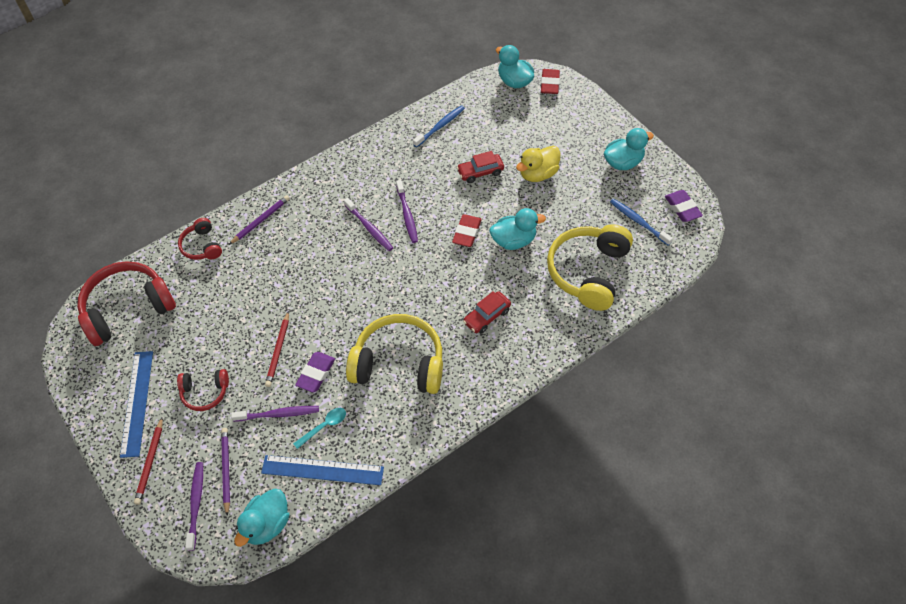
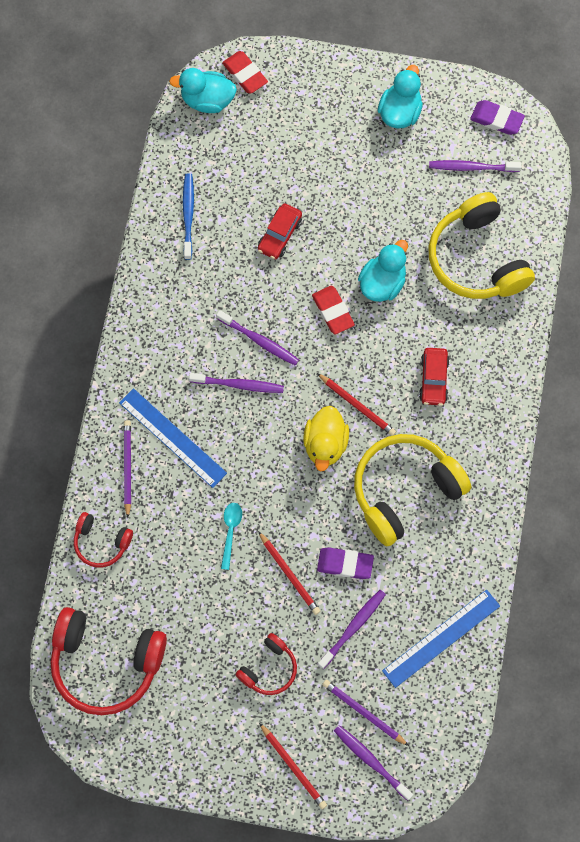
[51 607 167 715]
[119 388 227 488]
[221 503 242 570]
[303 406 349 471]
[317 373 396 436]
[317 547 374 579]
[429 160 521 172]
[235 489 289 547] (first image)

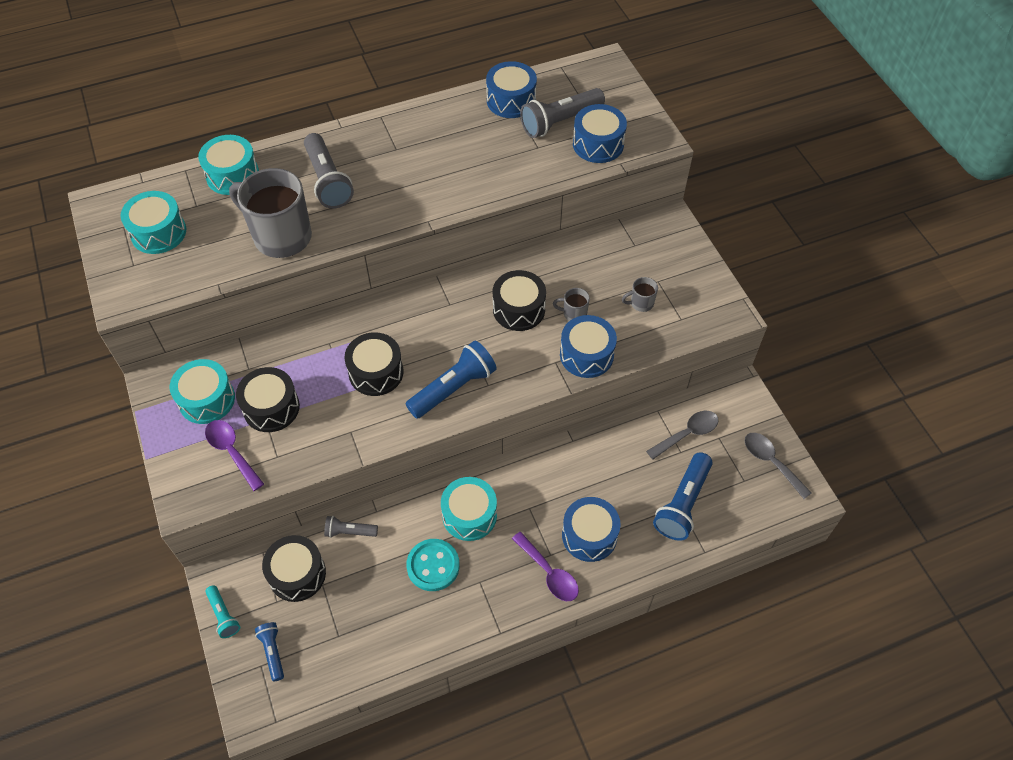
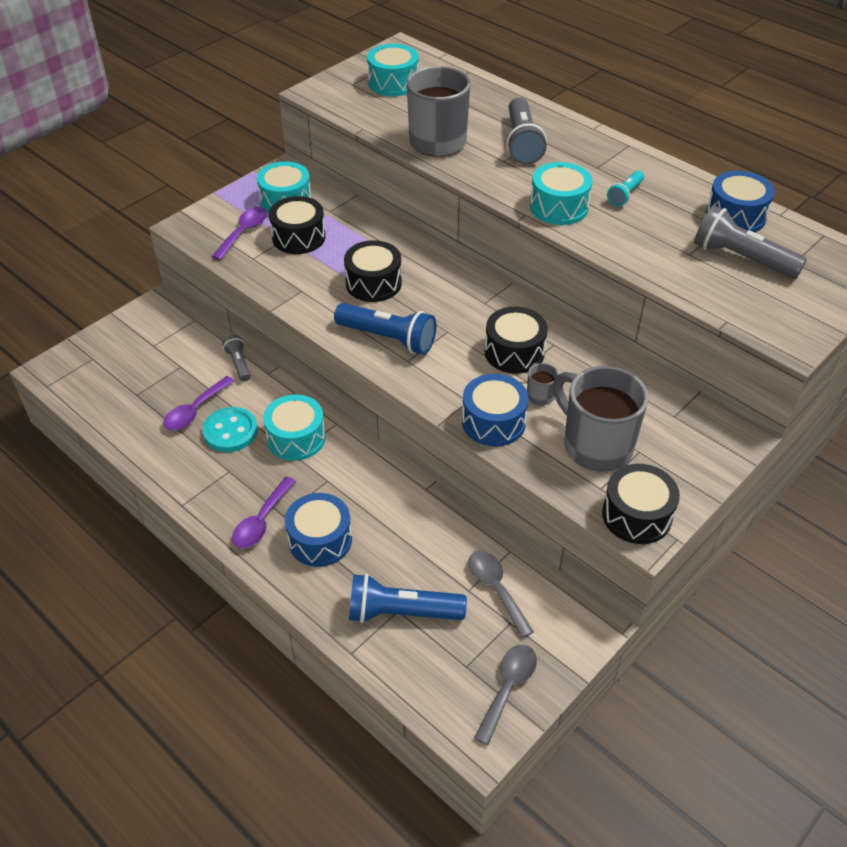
[163 376 234 430]
[469 550 534 638]
[507 97 547 165]
[530 162 593 225]
[553 366 649 472]
[602 464 680 544]
[607 170 644 207]
[255 622 284 681] (first image)
[573 104 627 163] (first image)

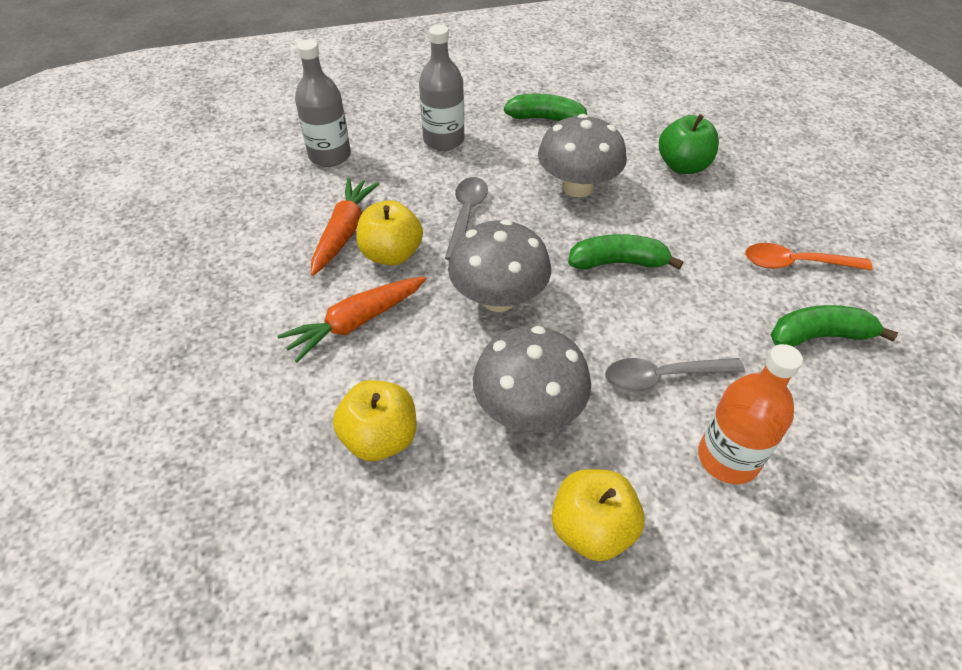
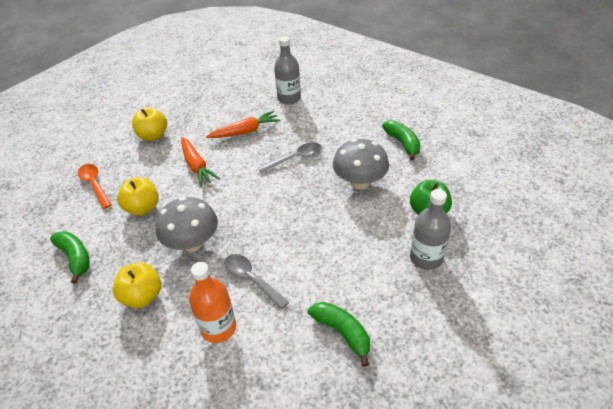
[50 231 90 284]
[78 164 112 209]
[132 107 167 141]
[181 137 220 187]
[410 189 451 270]
[448 219 551 312] (first image)

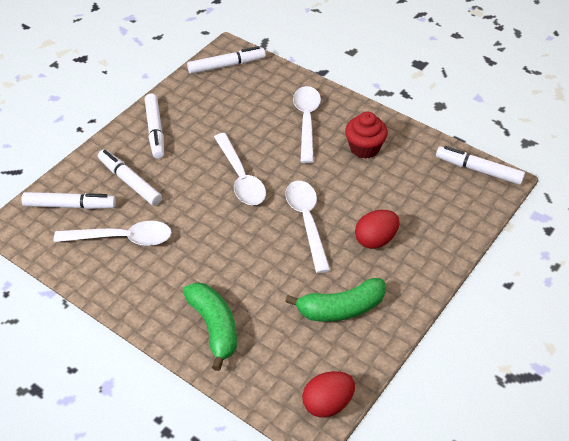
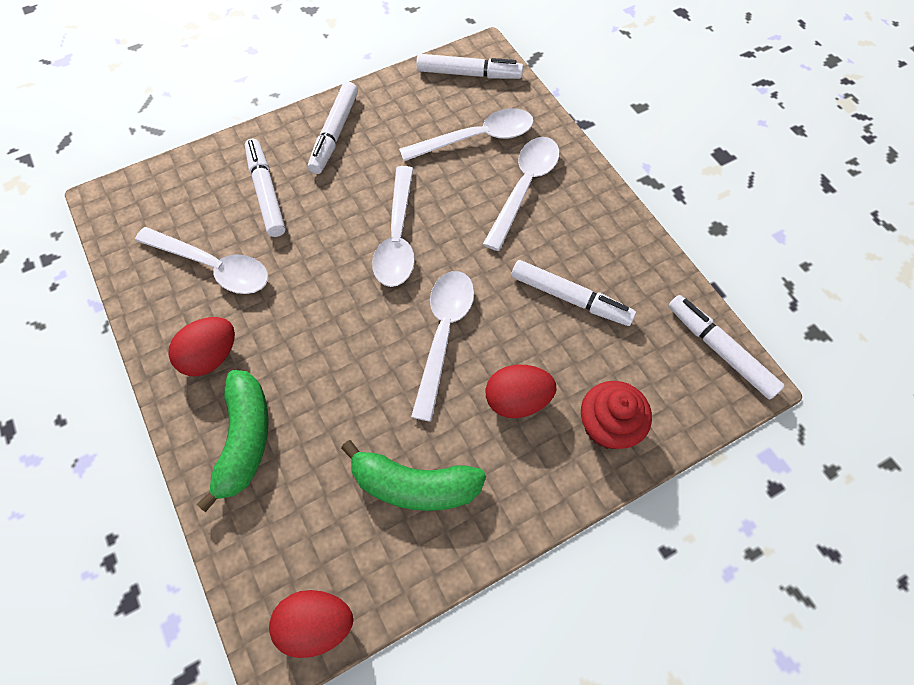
[168 317 235 377]
[399 108 534 161]
[511 260 636 326]
[581 381 652 449]

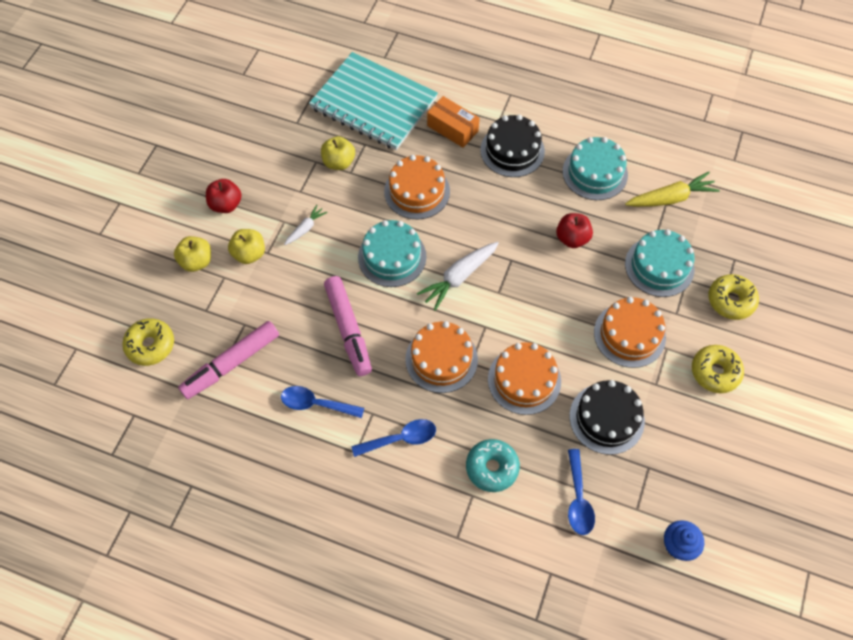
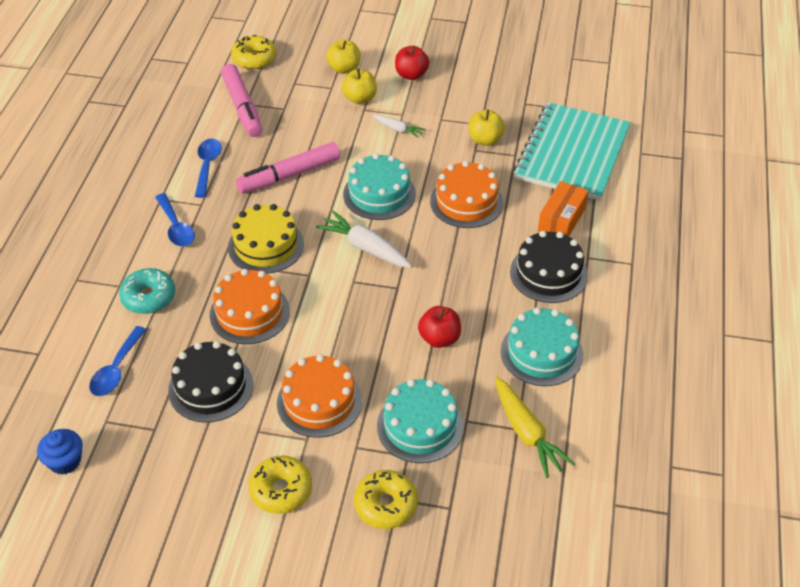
[89 326 147 396]
[221 64 262 137]
[228 204 304 274]

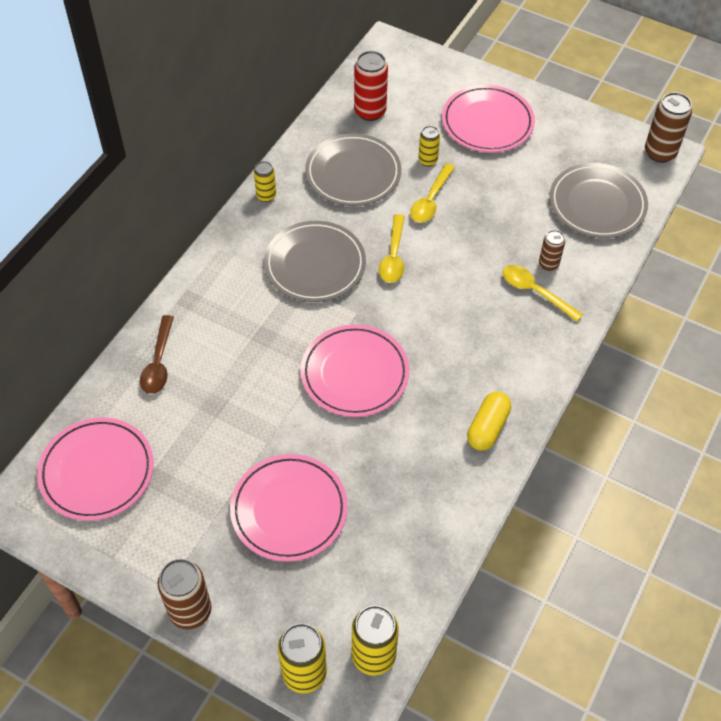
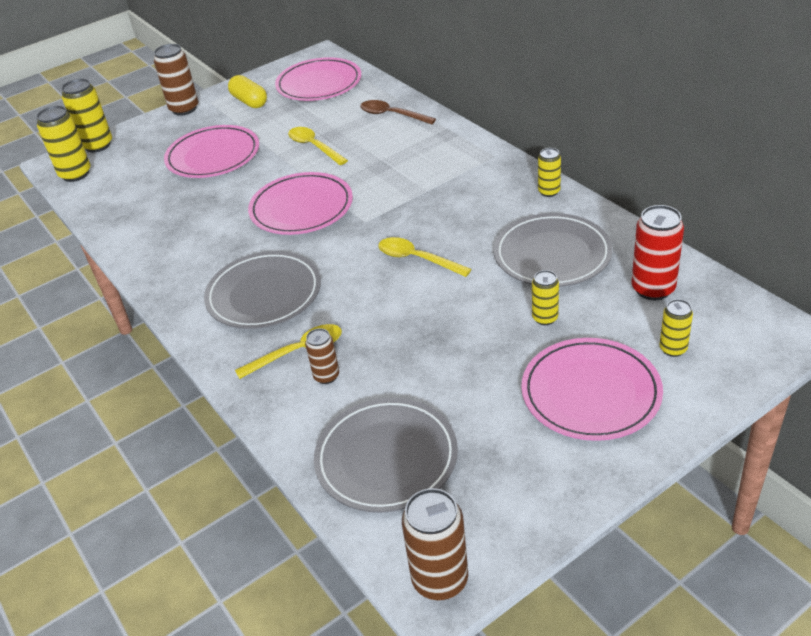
[204 251 321 329]
[228 75 267 108]
[288 127 348 165]
[659 299 693 357]

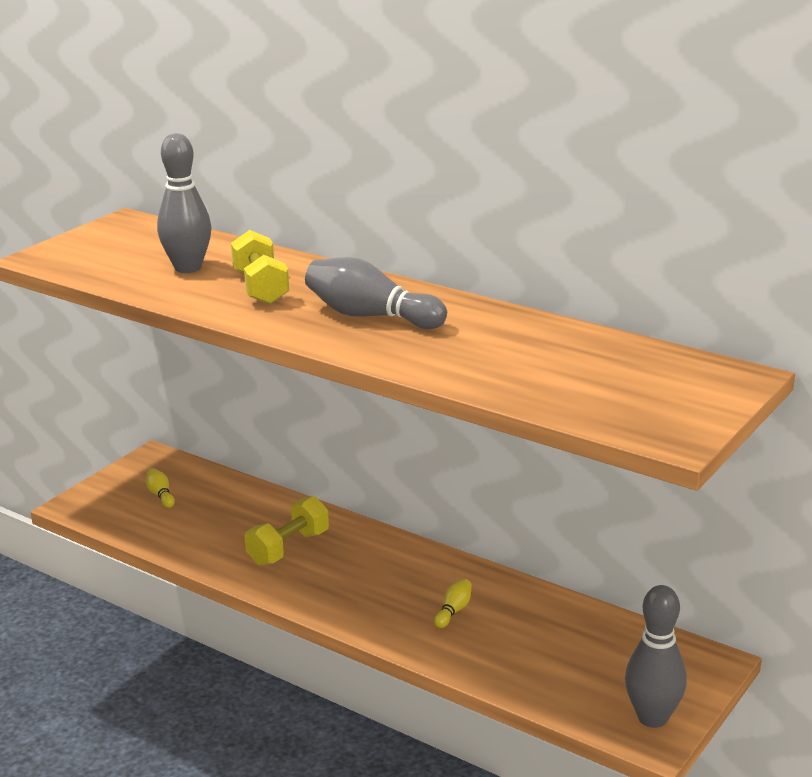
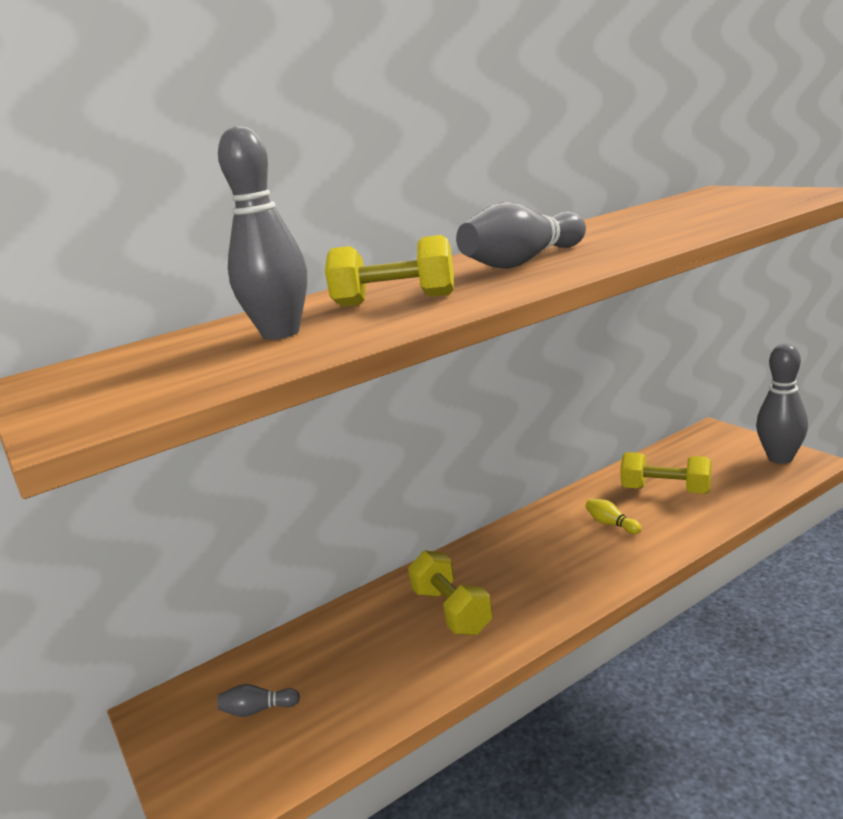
[217 684 300 717]
[620 452 711 494]

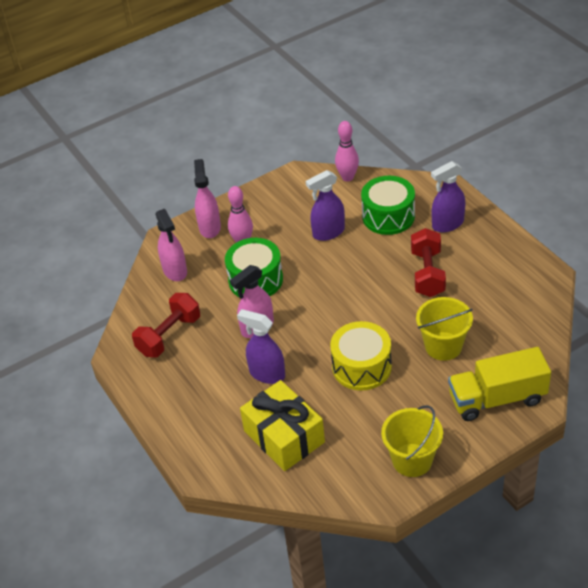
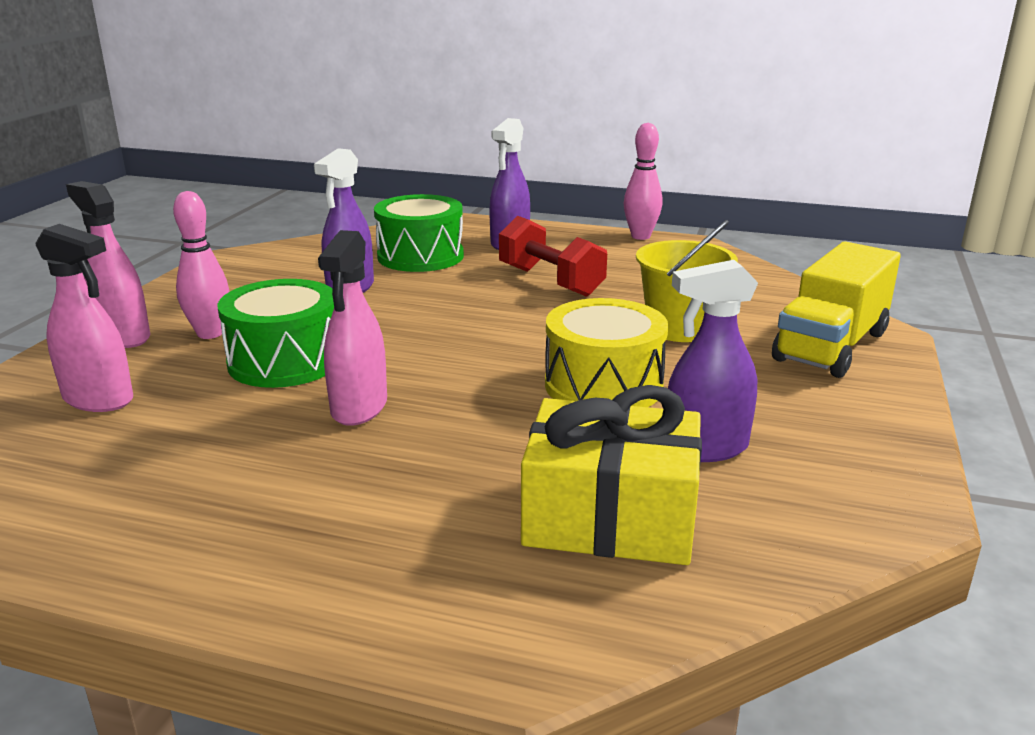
[624 123 662 240]
[668 260 758 462]
[132 293 200 357] (first image)
[381 405 443 477] (first image)

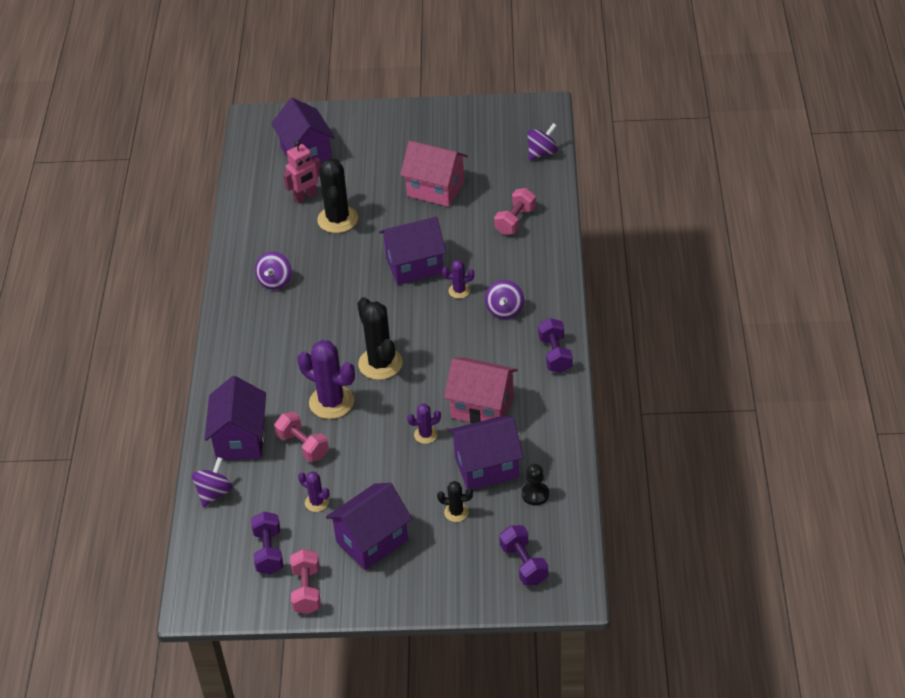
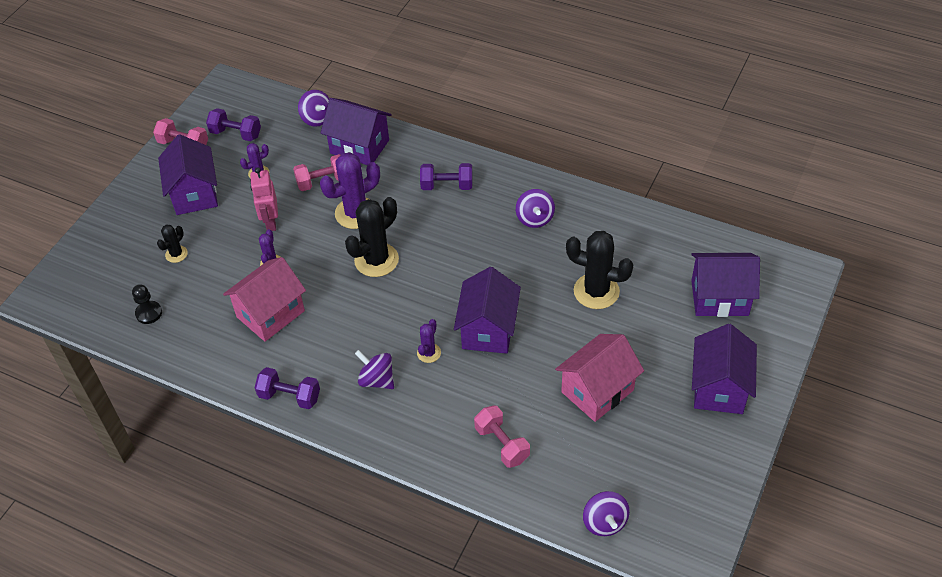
[250 168 278 231]
[345 197 399 277]
[420 163 473 190]
[516 189 555 228]
[692 324 757 414]

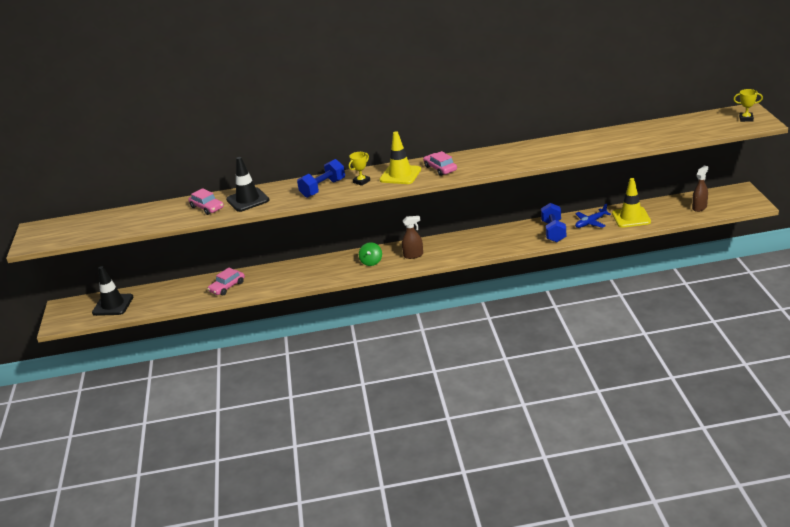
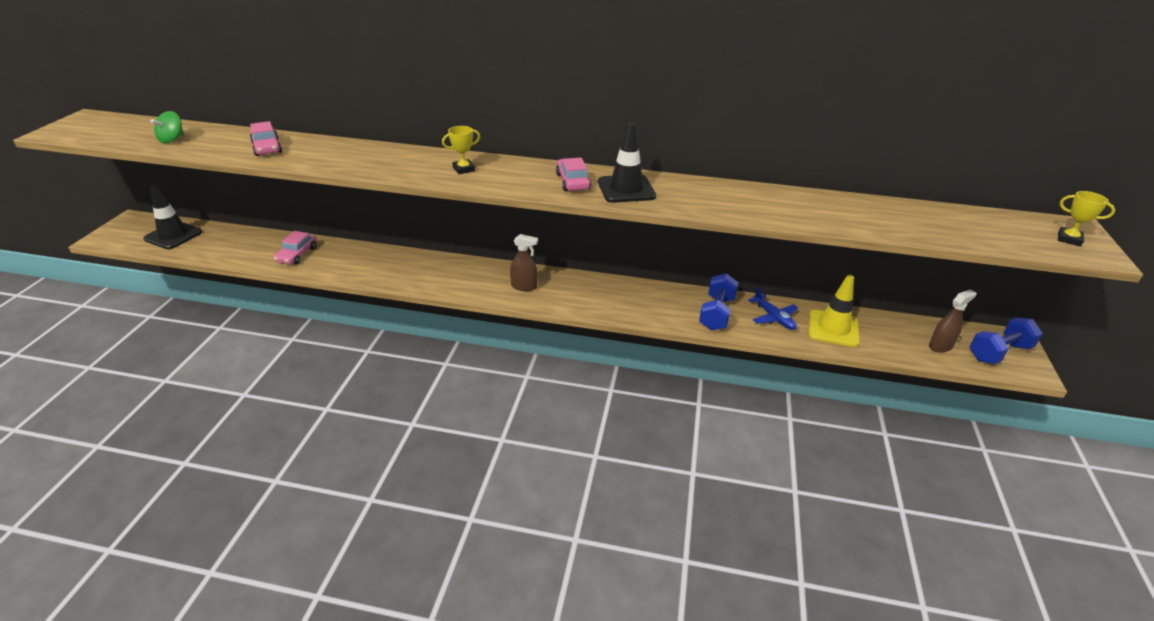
[151 111 184 143]
[274 231 317 264]
[598 122 656 203]
[748 287 798 330]
[970 318 1043 364]
[380 132 421 184] (first image)

